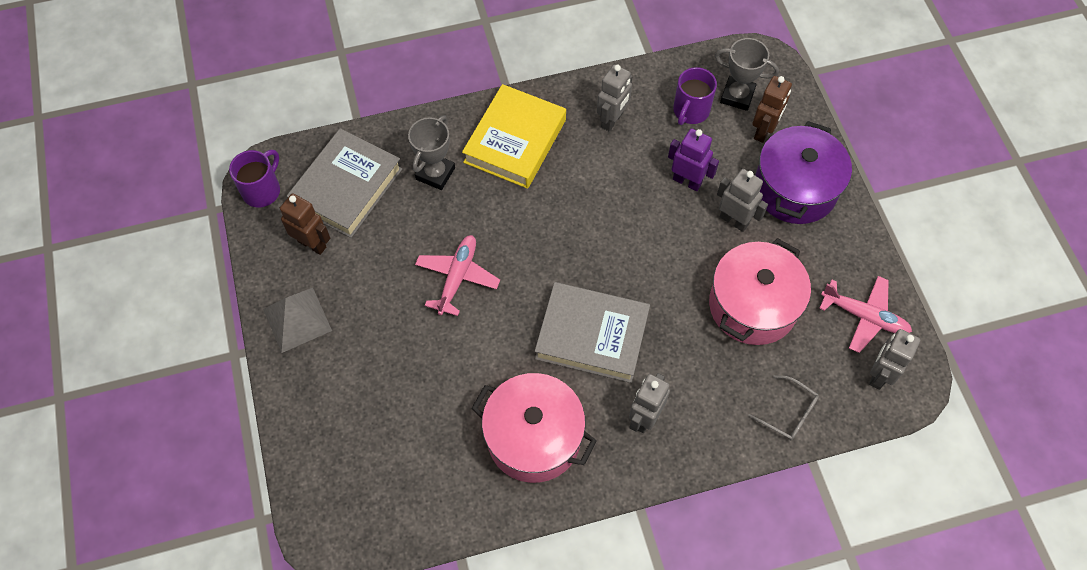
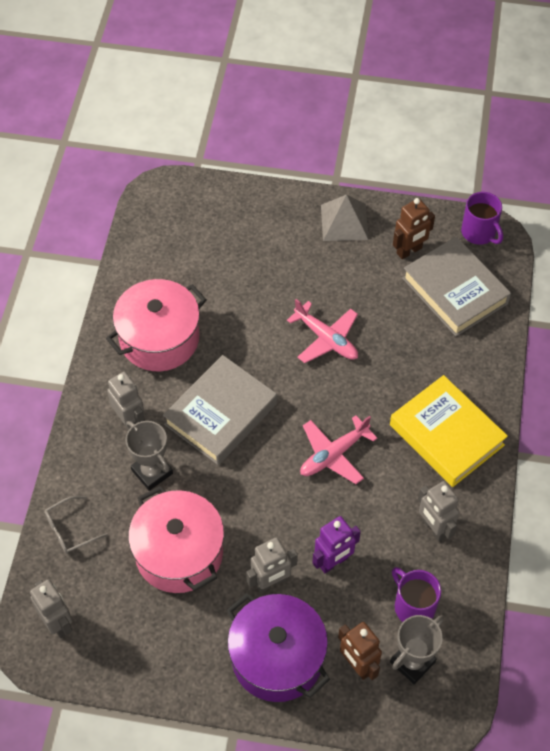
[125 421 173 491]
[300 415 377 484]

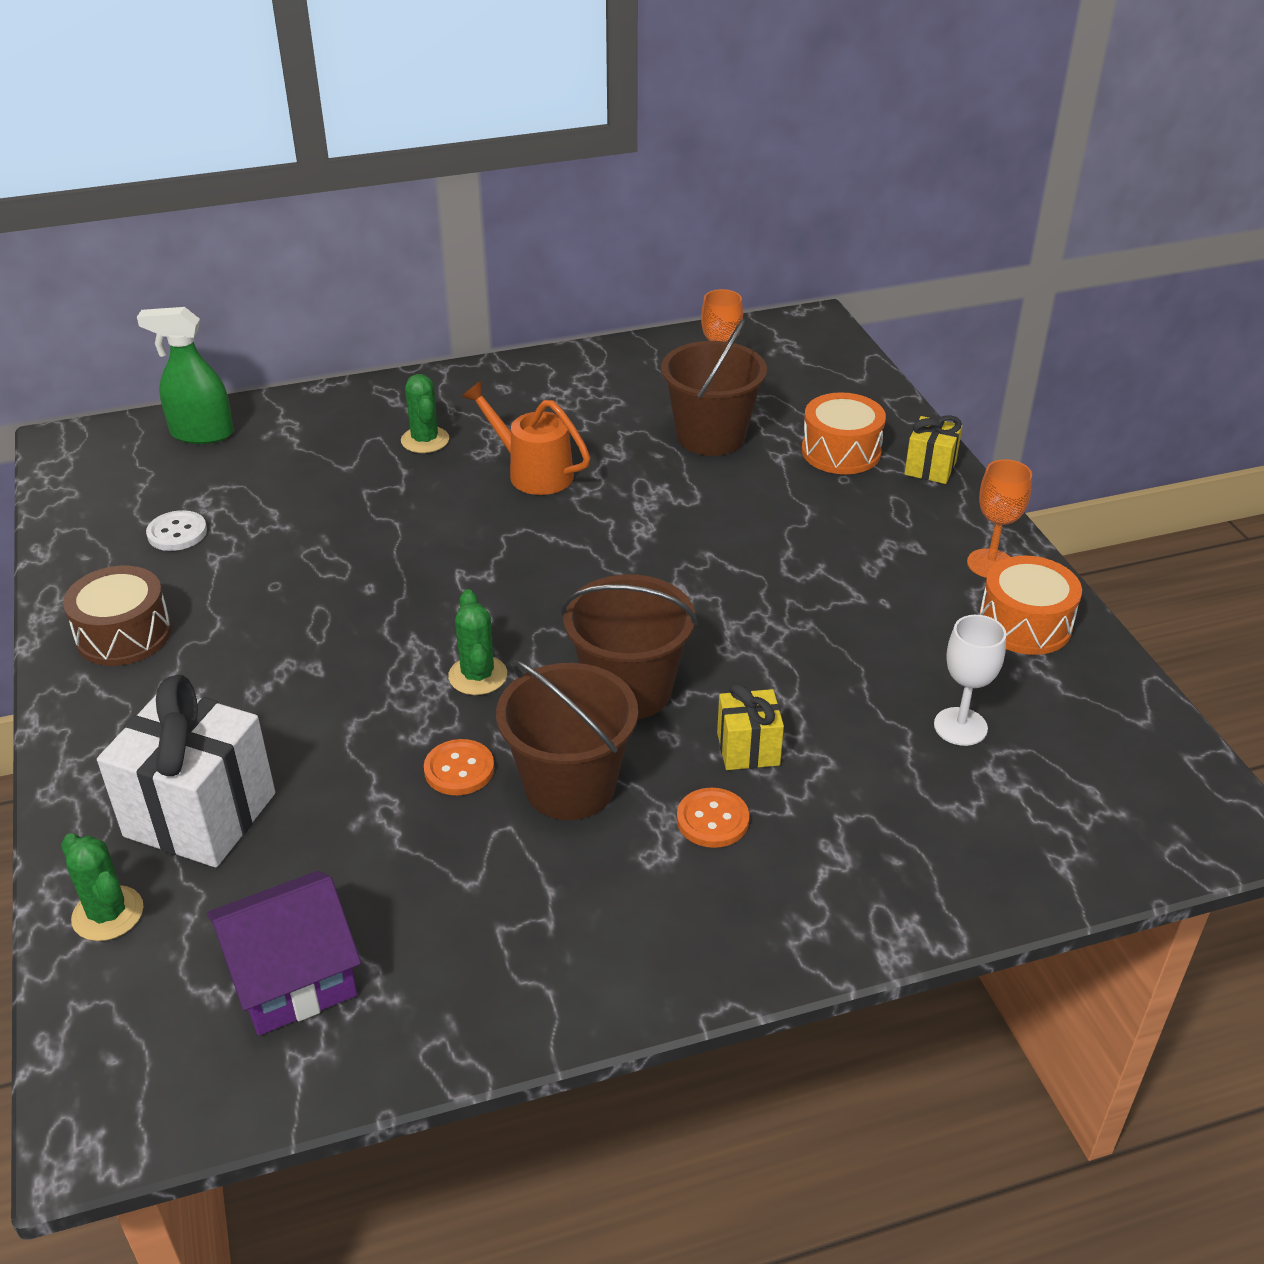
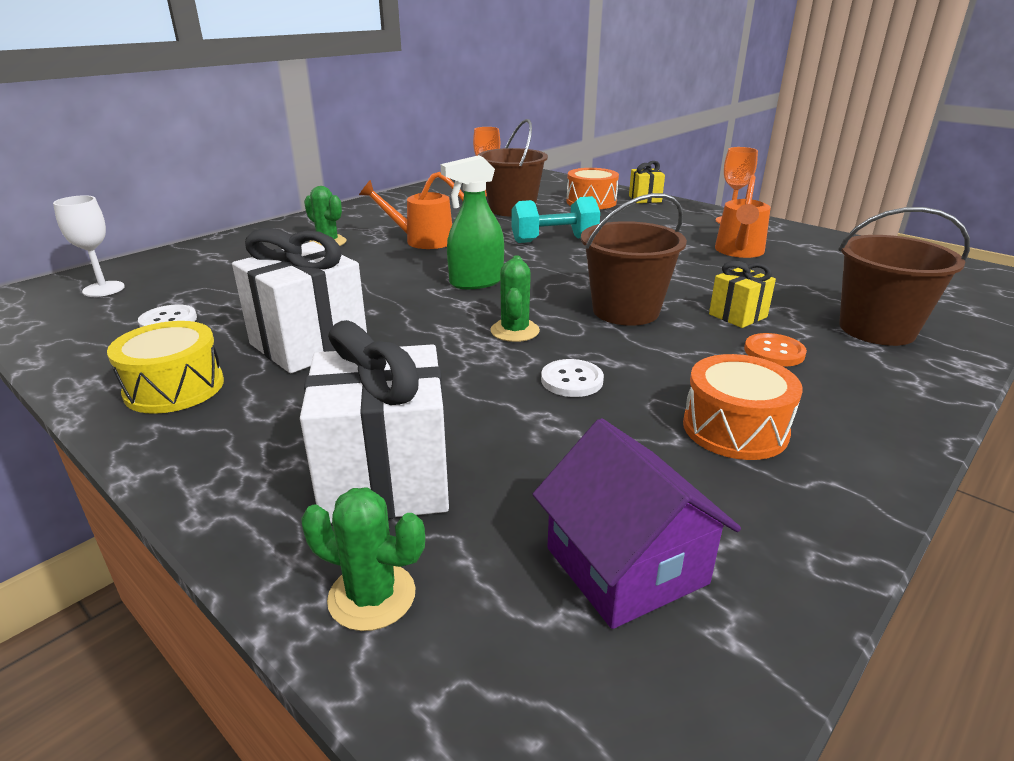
[53 195 125 297]
[107 321 224 414]
[232 228 367 373]
[441 155 504 289]
[490 255 540 342]
[511 196 600 243]
[533 418 741 629]
[541 359 604 397]
[683 354 802 460]
[715 175 771 258]
[838 207 970 346]

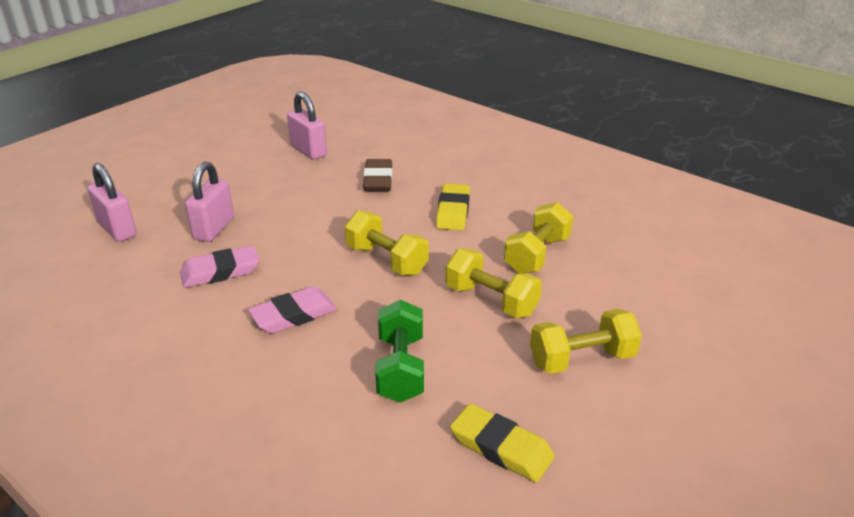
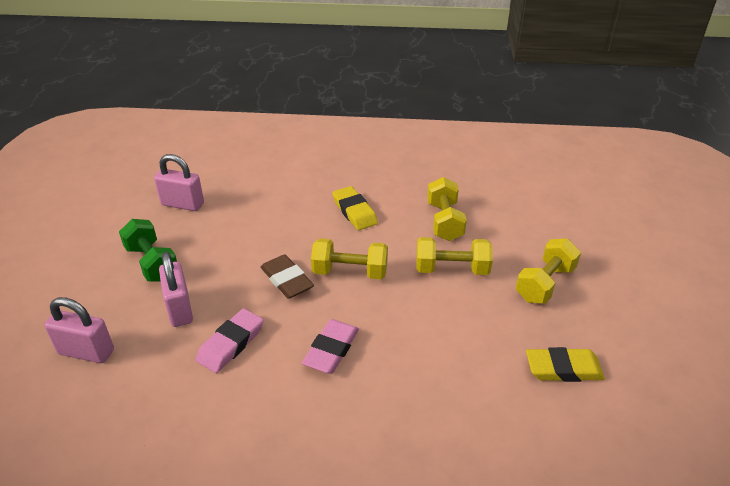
[119 219 177 281]
[261 254 314 299]

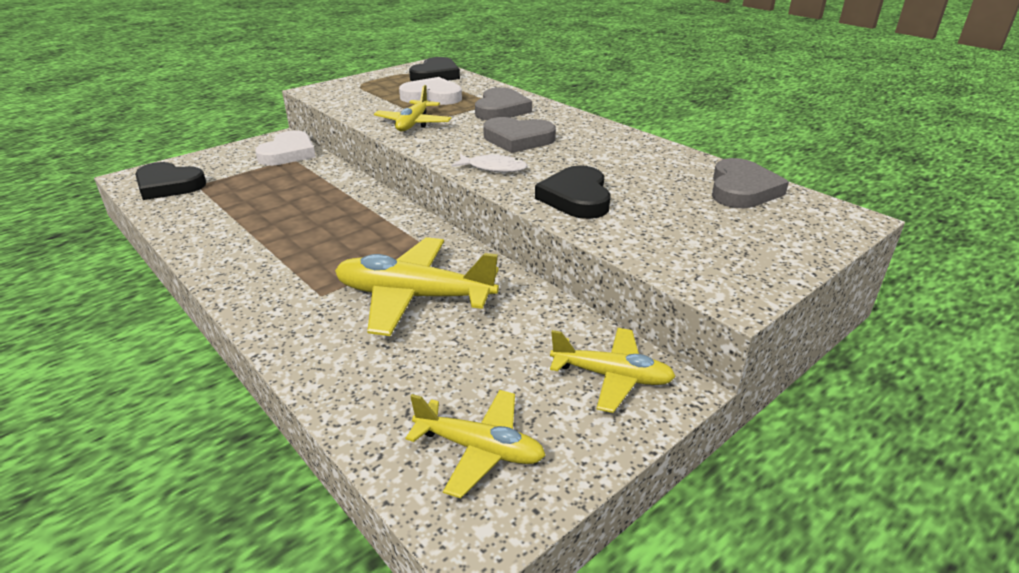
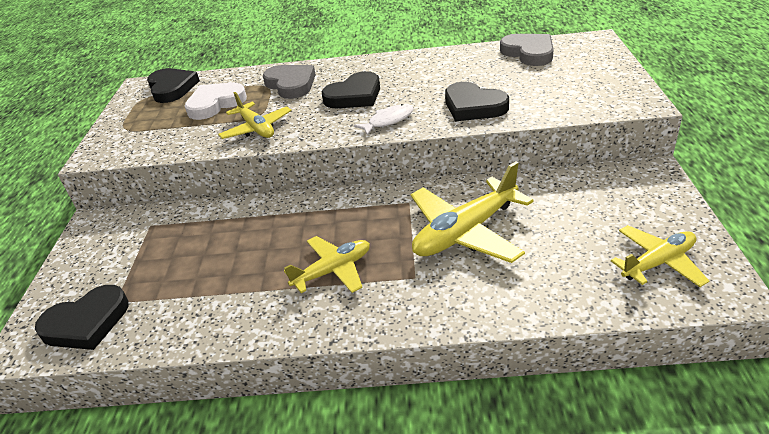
[284 236 370 293]
[322 71 380 108]
[255 130 316 166] (first image)

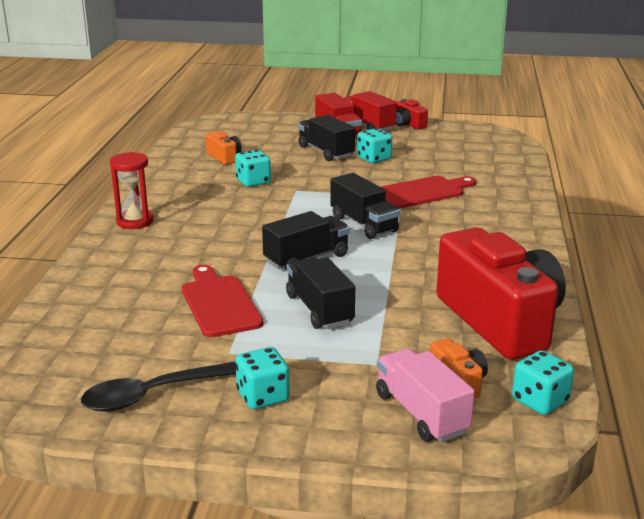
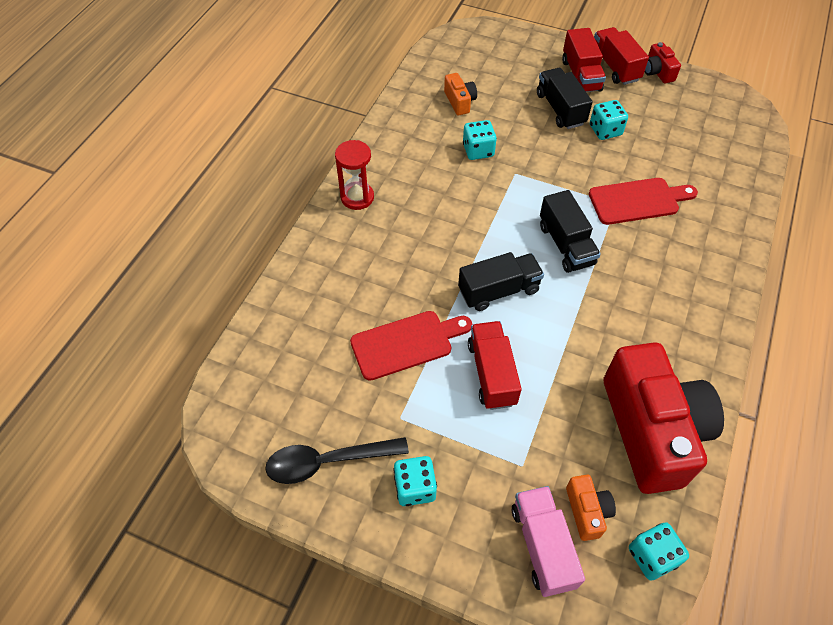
[350 311 472 381]
[468 321 522 410]

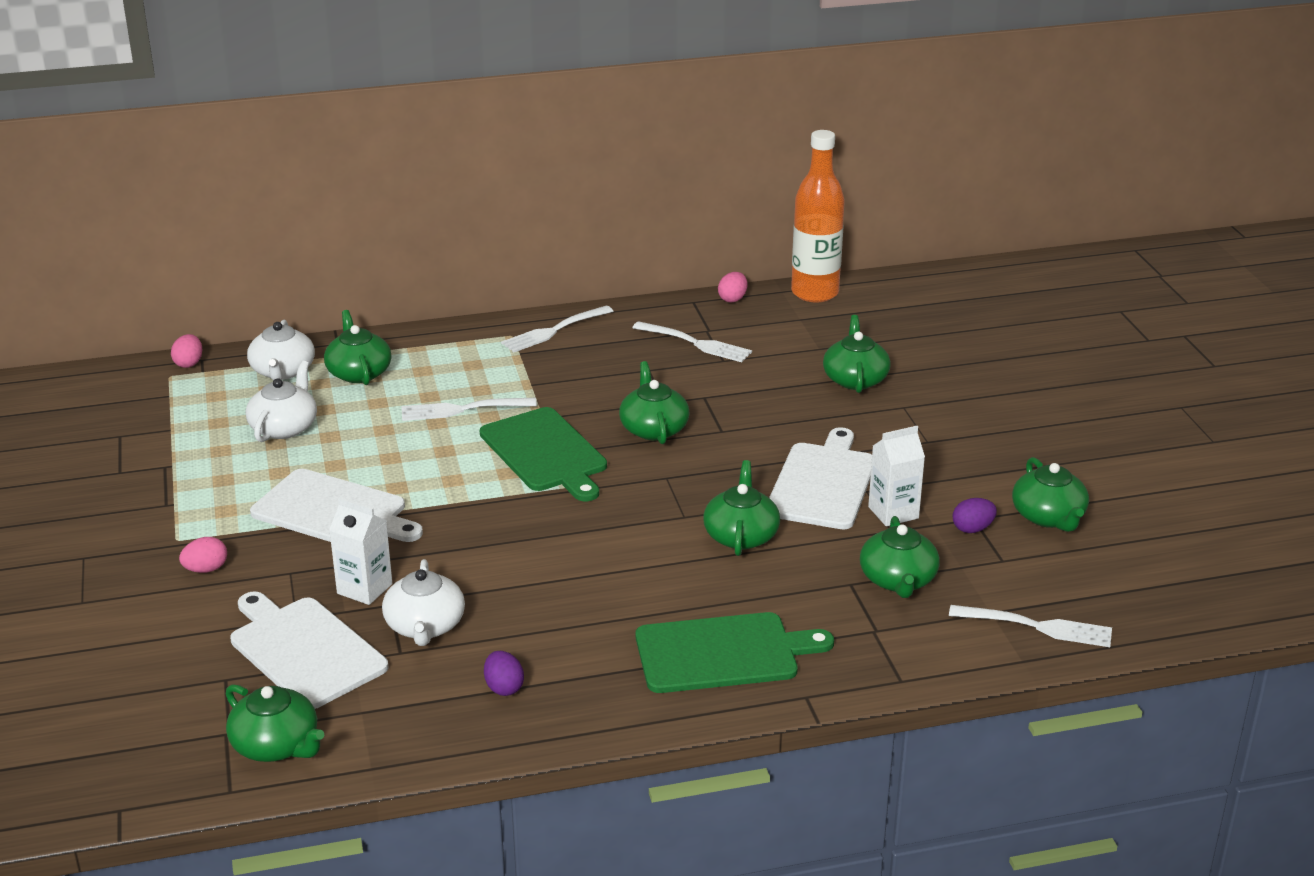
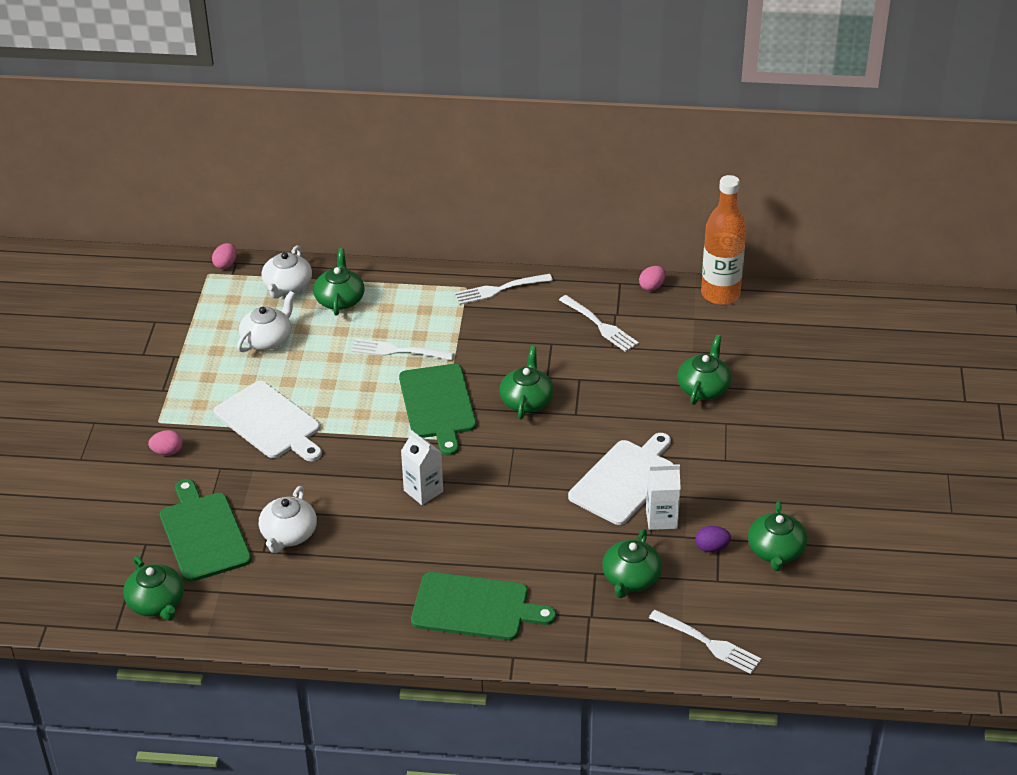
[160 479 251 582]
[401 430 443 505]
[484 651 524 696] (first image)
[703 460 780 556] (first image)

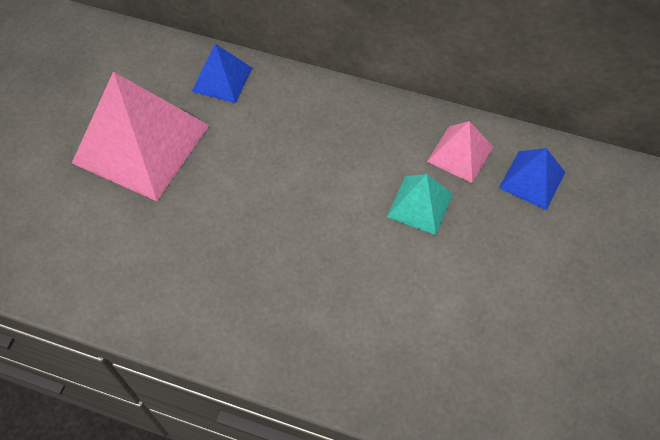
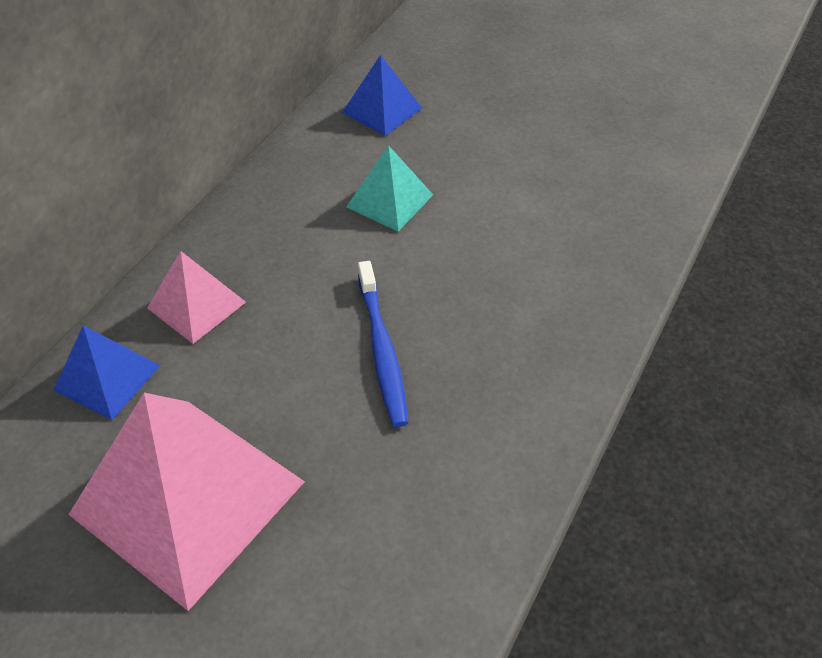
[147 251 246 344]
[358 261 408 427]

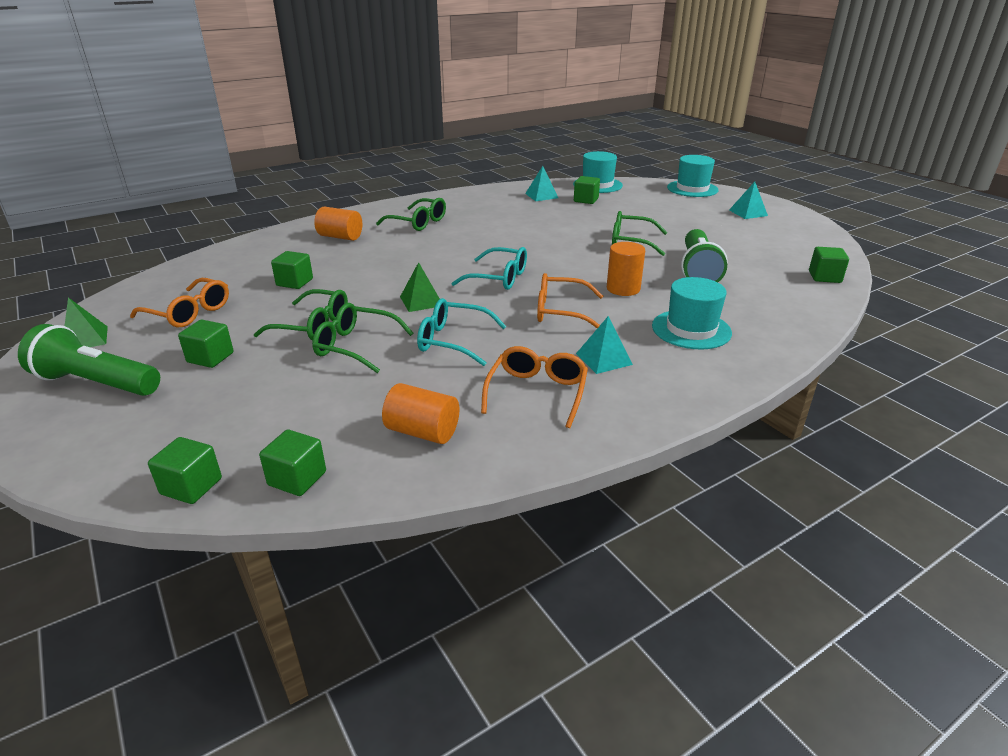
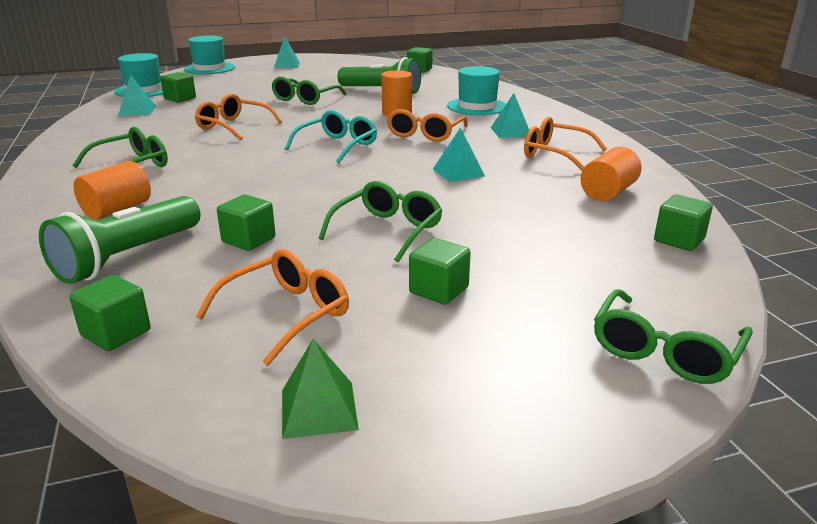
[39 196 200 284]
[69 275 151 351]
[195 93 282 140]
[433 128 485 182]
[594 289 753 384]
[400 262 440 312] (first image)

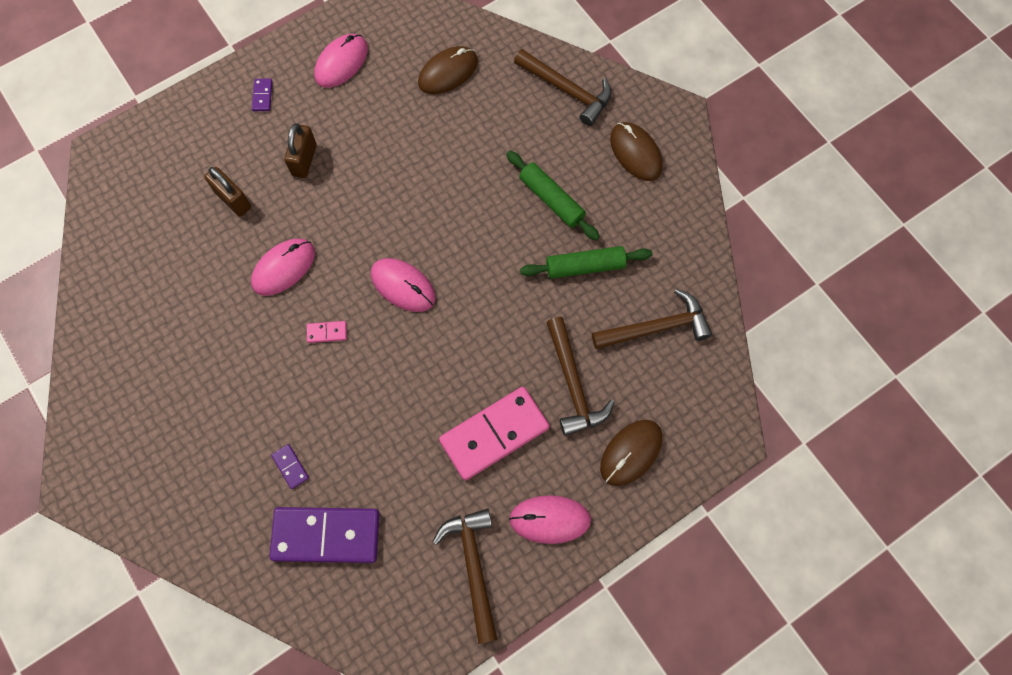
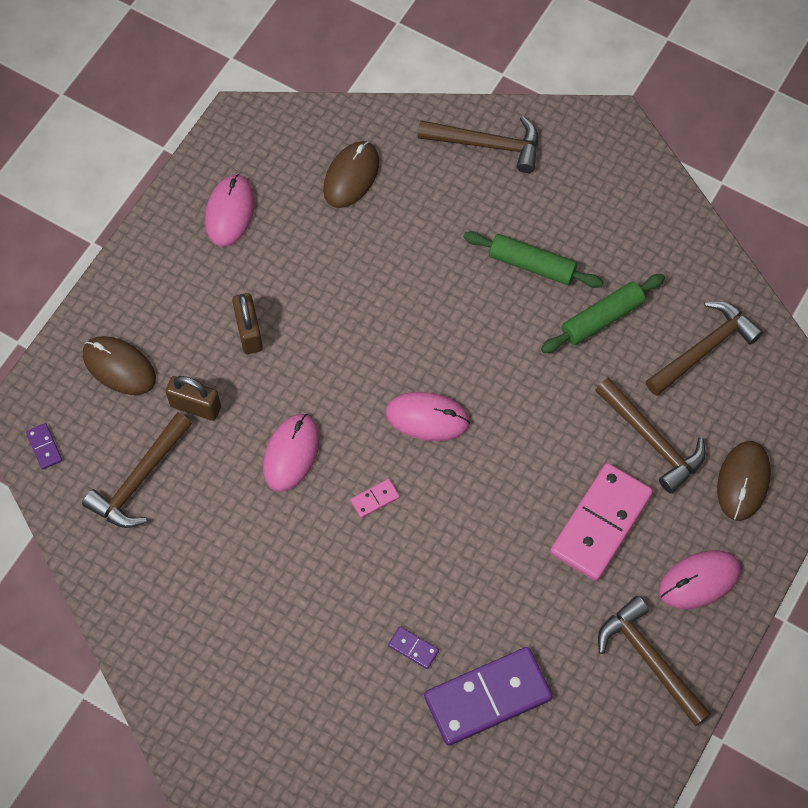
[26 423 62 470]
[82 412 192 528]
[83 336 156 395]

